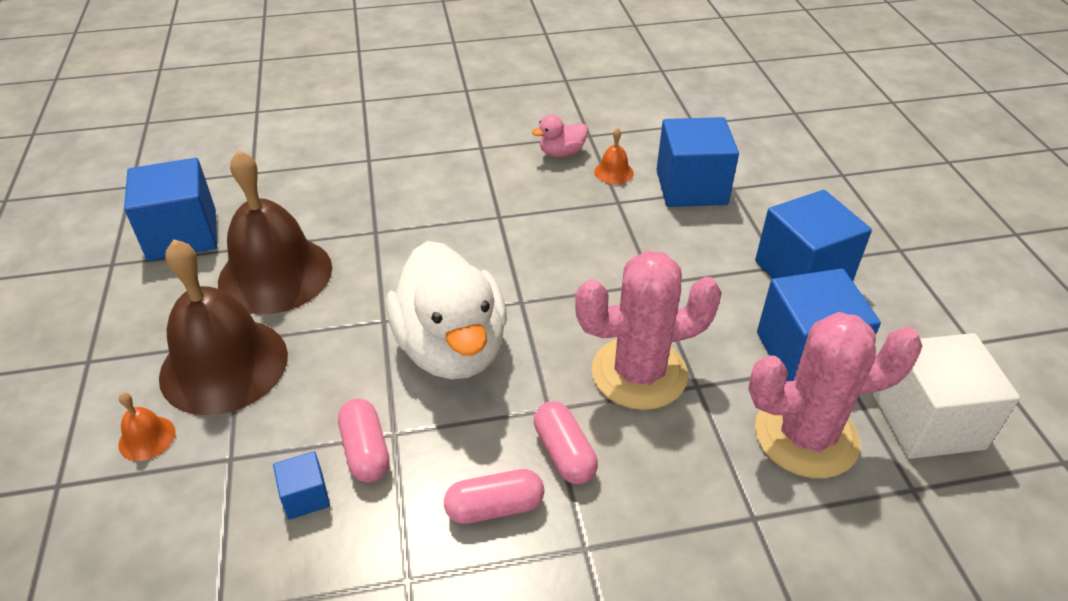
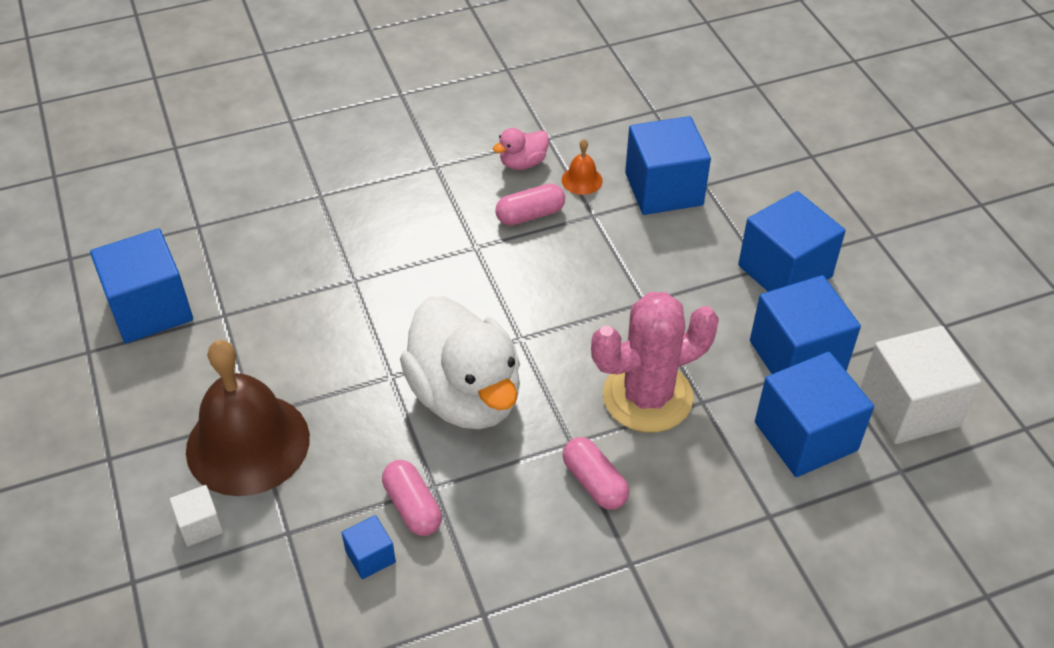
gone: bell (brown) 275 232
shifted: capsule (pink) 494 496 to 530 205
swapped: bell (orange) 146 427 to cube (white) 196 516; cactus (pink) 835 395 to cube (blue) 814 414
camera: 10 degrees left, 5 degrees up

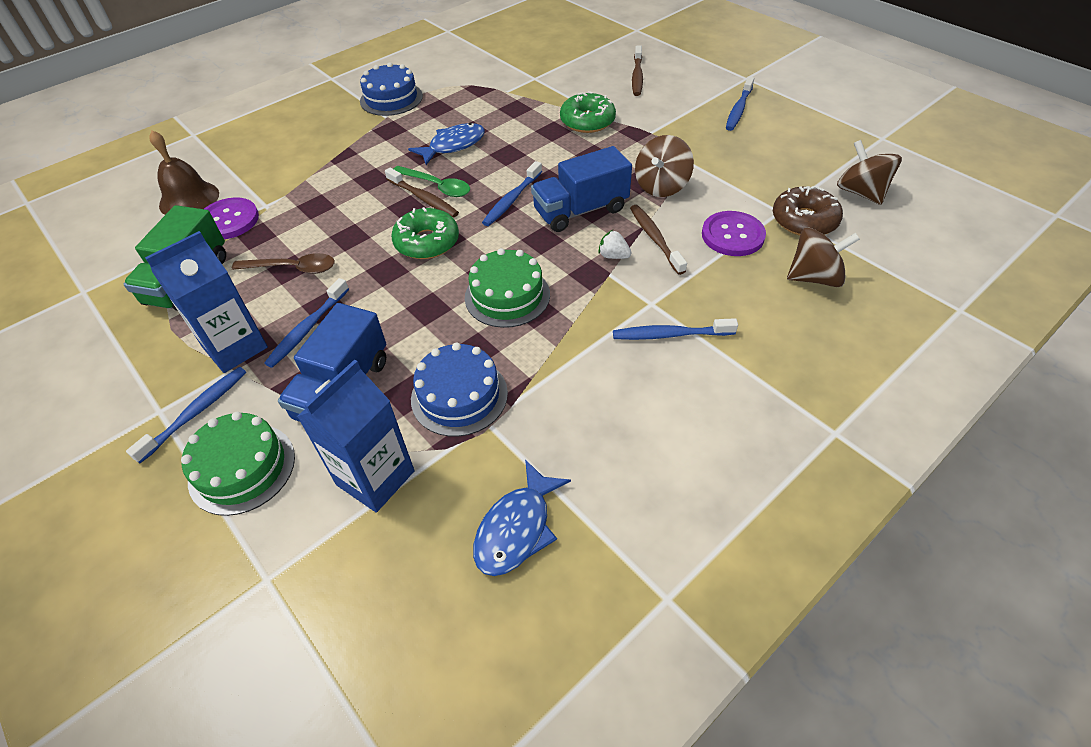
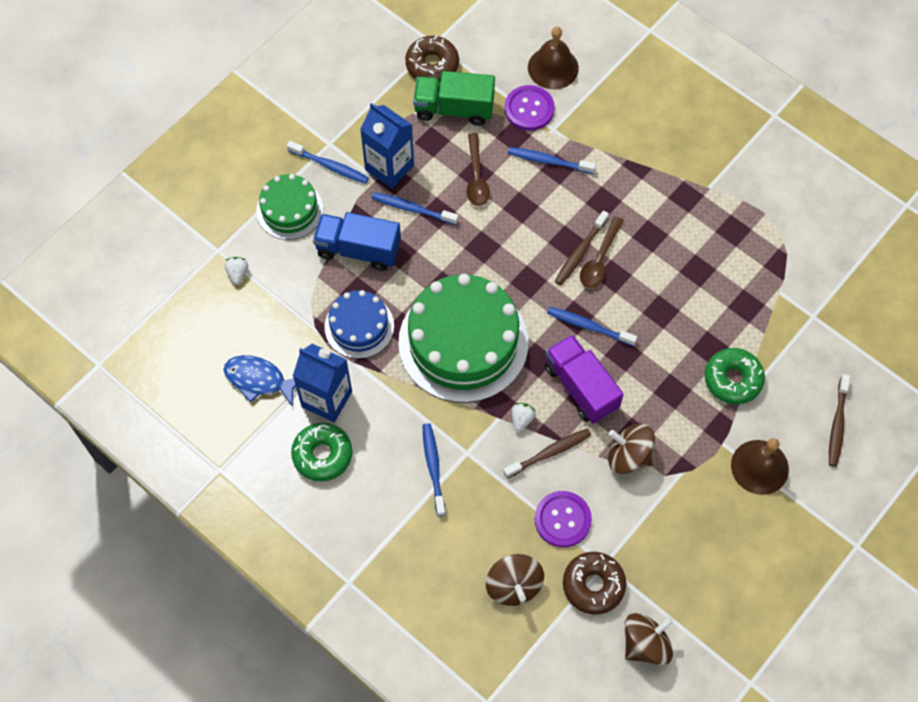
gone: cake (blue) 391 89; fish (blue) 446 144
new: strawberry (white) 236 271; donut (brown) 432 59; bell (brown) 760 466
shifted: carton (blue) 356 435 to 322 382; donut (green) 425 233 to 321 452; toothbrush (blue) 740 104 to 552 160
repainted: spoon (green) 432 181 to spoon (brown) 602 252; truck (blue) 581 189 to truck (purple) 584 379
rotated: toothbrush (brown) 637 71 = 839 420 75 degrees counterclockwise
scaled: cake (green) 507 288 = 463 338 x1.86
camera: 80 degrees right, 15 degrees up

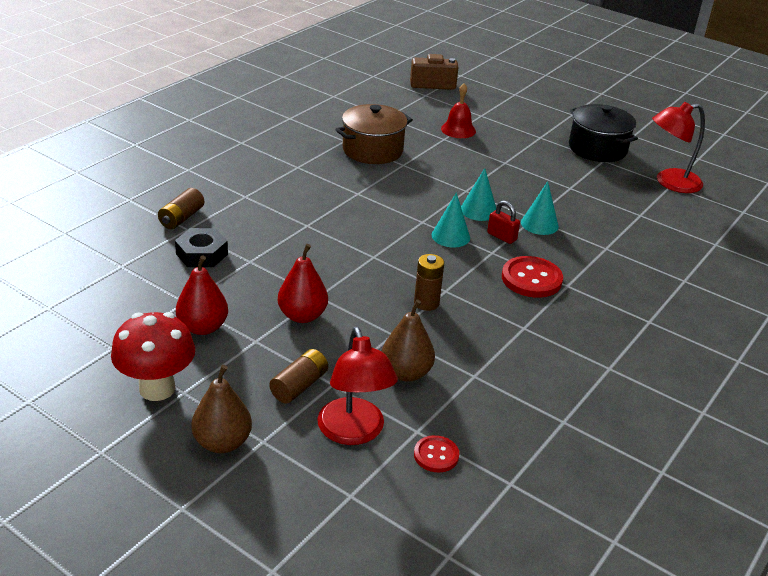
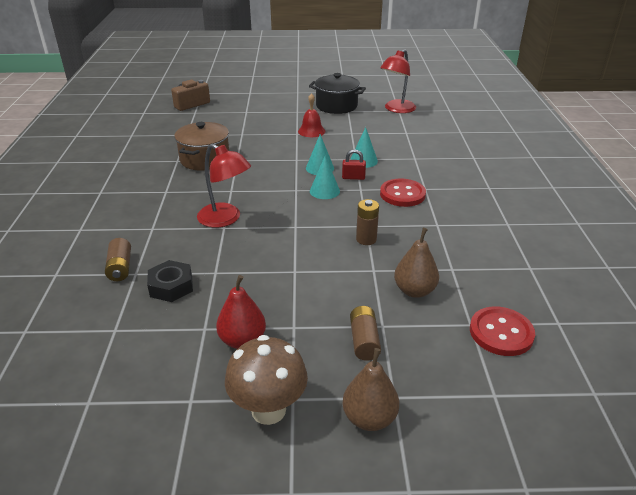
gone: pear (red) 303 283
shifted: lamp (red) 357 386 to 224 186; bell (red) 458 110 to 311 115
repainted: mushroom (red) 153 356 to mushroom (brown) 266 380
scaled: button (red) 436 453 = 502 331 x1.69
camera: 35 degrees left, 0 degrees up

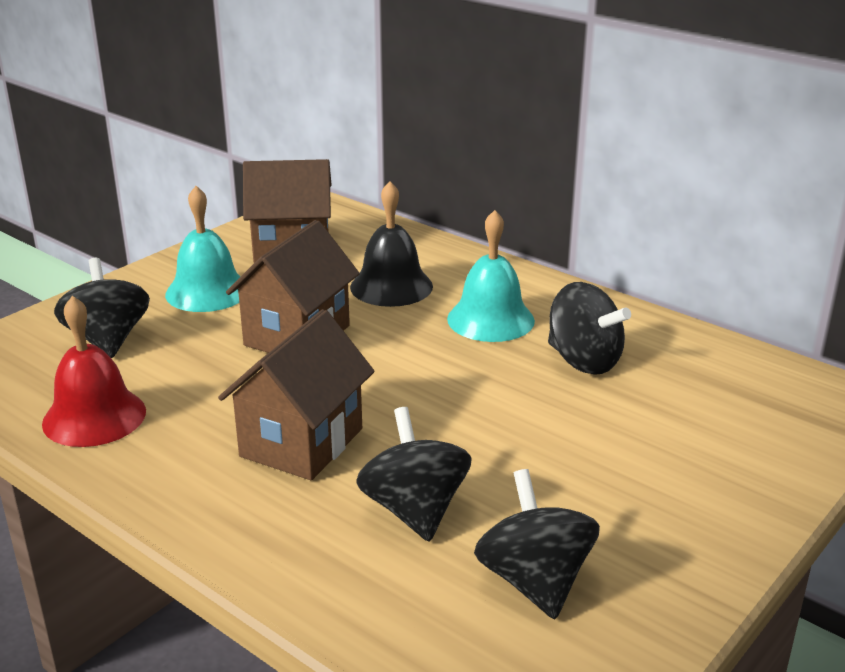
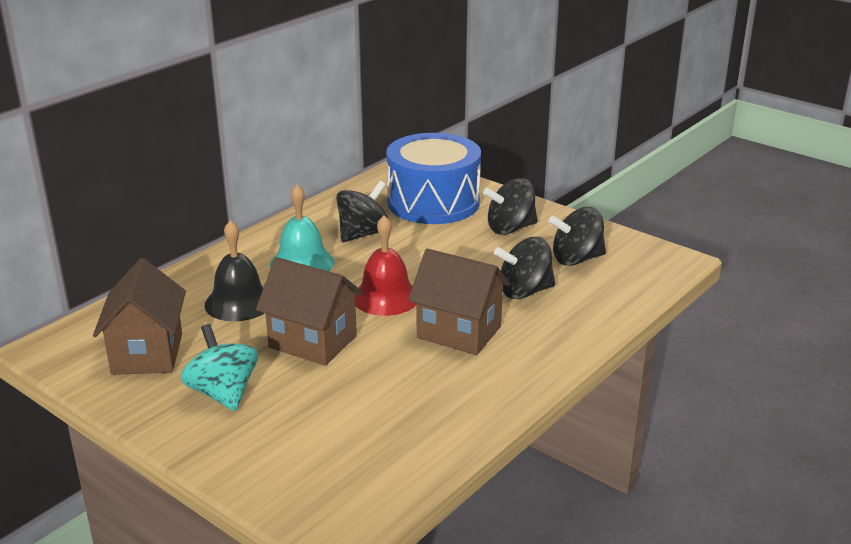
new: drum (blue) 433 178
shifted: bell (red) 94 371 to 386 265; spinning top (black) 102 308 to 510 206
swapped: bell (turquoise) 203 249 to spinning top (turquoise) 219 367
camera: 90 degrees left, 0 degrees up

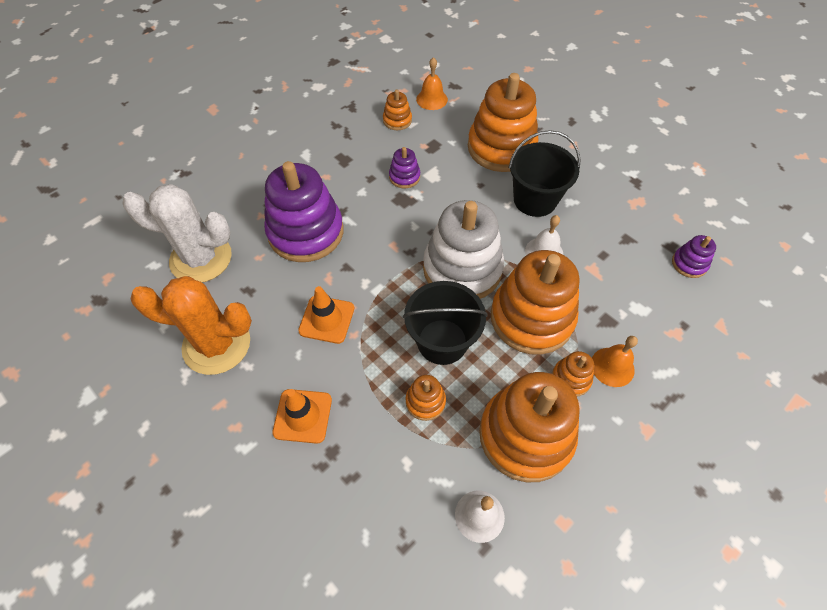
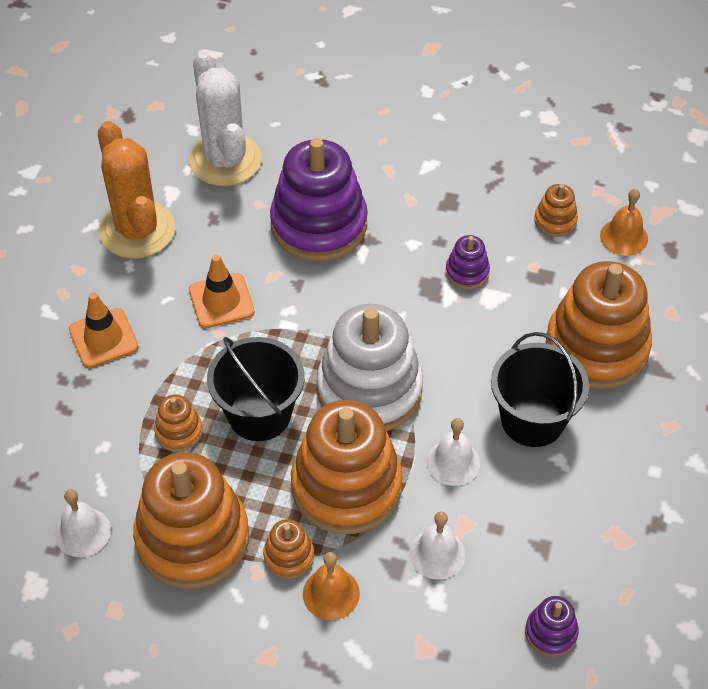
new: bell (white) 437 545
camera: 60 degrees right, 5 degrees down

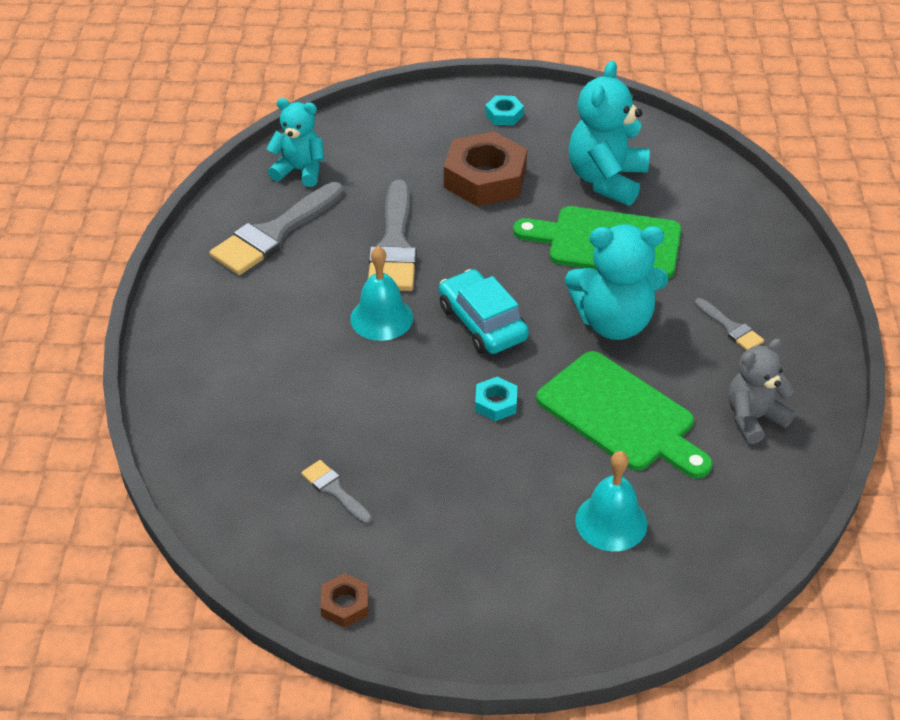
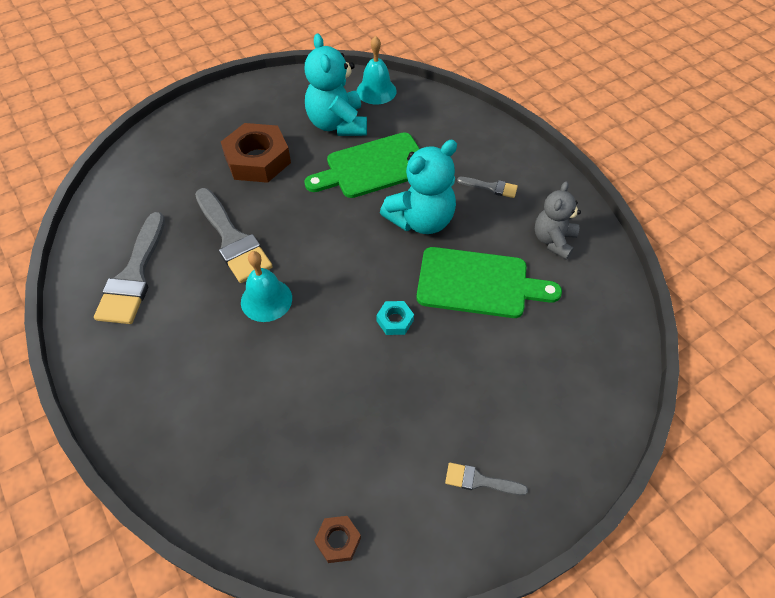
gone: teddy bear (turquoise) 295 142; car (turquoise) 484 311; nut (turquoise) 504 110
shifted: brush (grey) 336 492 to 486 479; nut (brown) 344 600 to 337 539; bell (turquoise) 611 501 to 377 70
camera: 35 degrees left, 10 degrees up

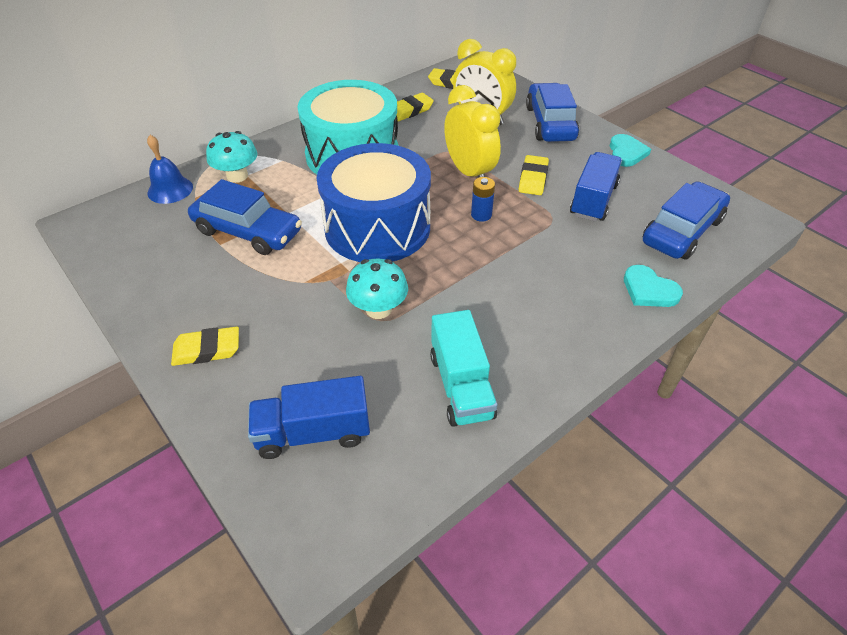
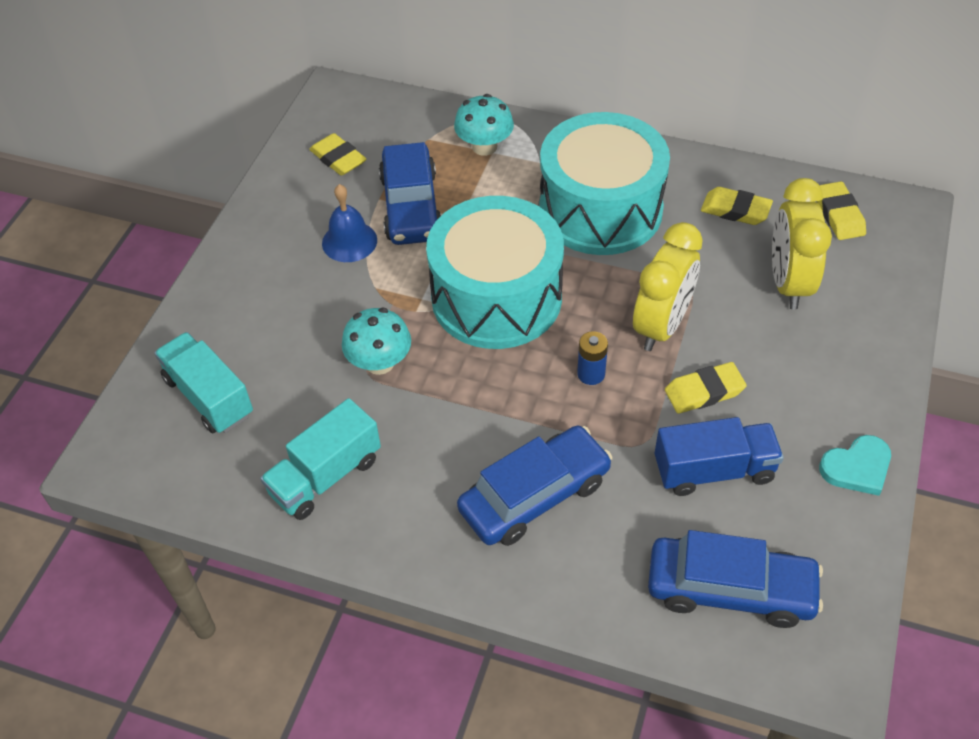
gone: heart (turquoise) 653 286
shifted: bell (blue) 170 169 to 349 223; eraser (yellow) 205 346 to 337 154; car (blue) 552 112 to 534 486
repainted: truck (blue) 309 417 to truck (turquoise) 203 382; drum (blue) 374 202 to drum (turquoise) 495 272
camera: 60 degrees right, 5 degrees up

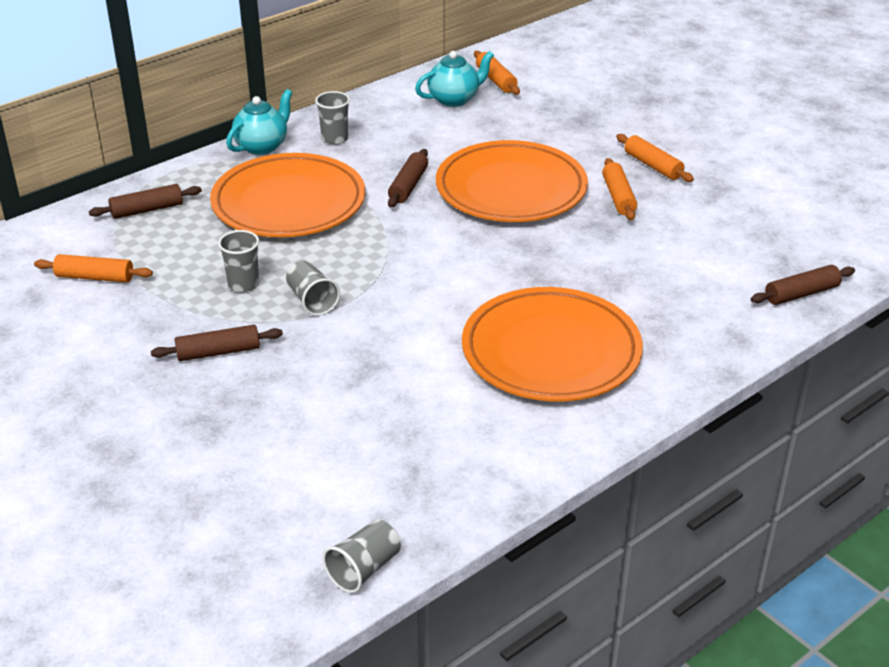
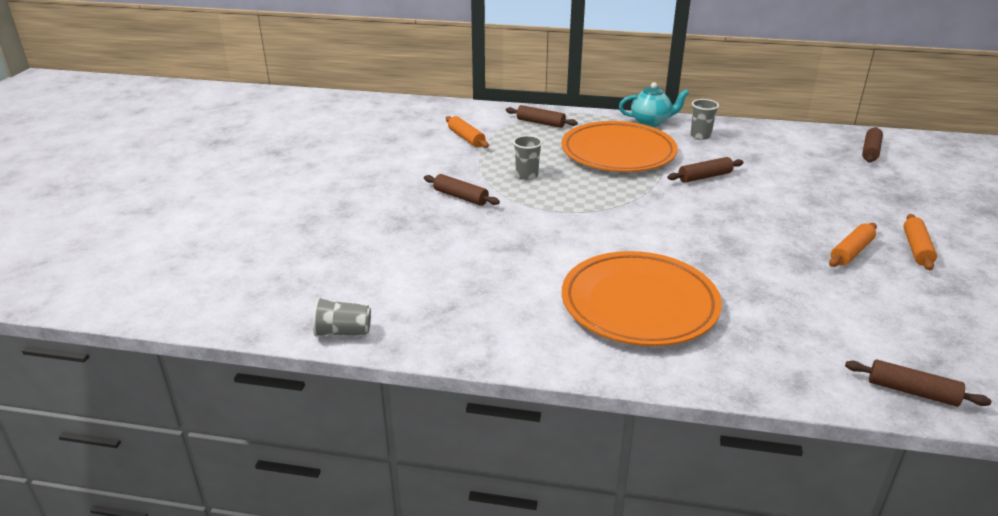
gone: cup (grey) 313 288; teapot (turquoise) 454 79; plate (orange) 512 181
repainted: rolling pin (orange) 497 73 to rolling pin (brown) 872 145
camera: 50 degrees right, 5 degrees down

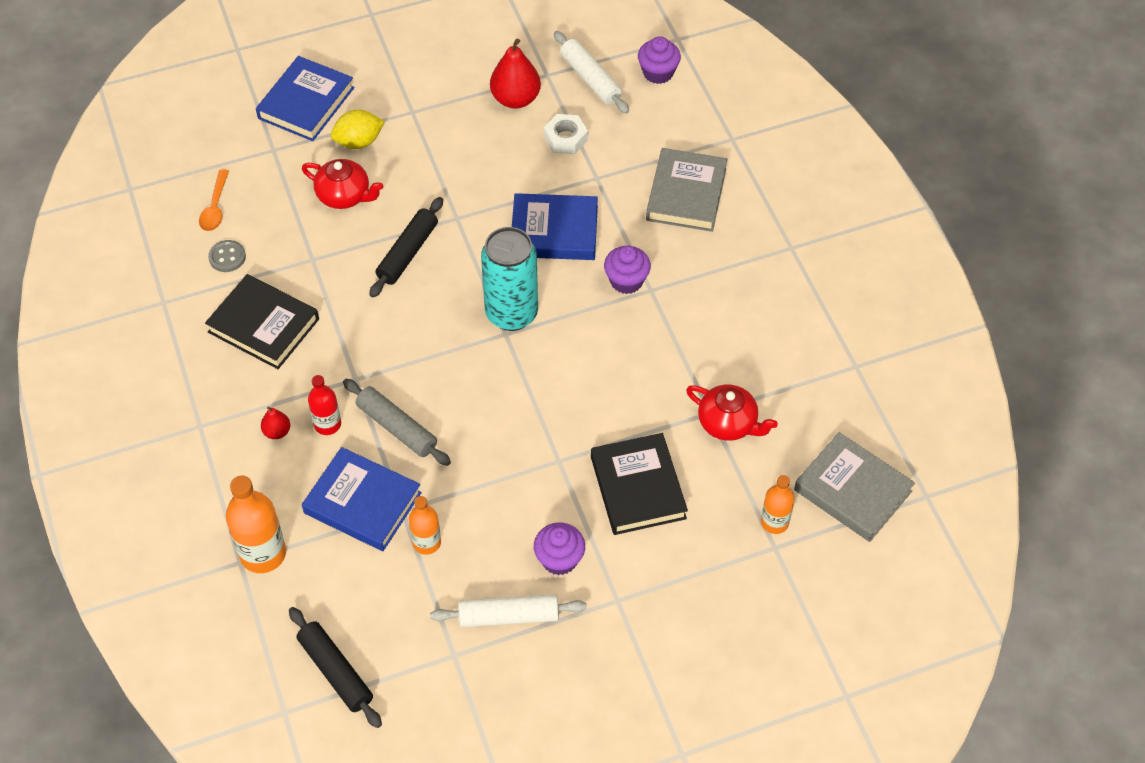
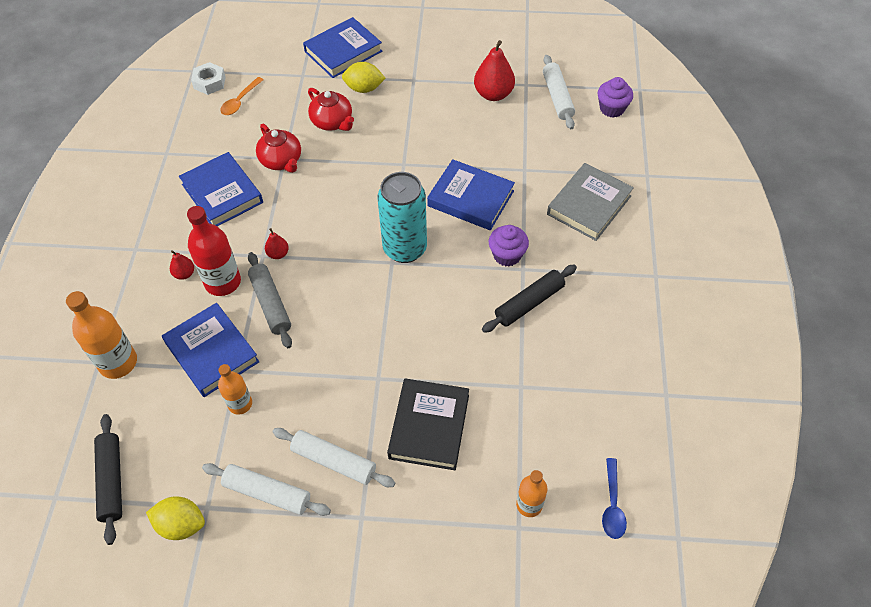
gone: button (grey) 227 256
new: lemon (yellow) 175 518; pear (red) 277 243
shifted: rolling pin (black) 406 247 to 529 299; nut (white) 566 134 to 208 78; teapot (red) 732 413 to 278 148
swapped: cupcake (purple) 559 549 to rolling pin (white) 334 457; book (grey) 854 487 to spoon (blue) 614 498
repainted: book (black) 262 321 to book (blue) 221 189
scaled: bottle (red) 324 405 = 214 251 x1.64
camera: 25 degrees right, 0 degrees up

